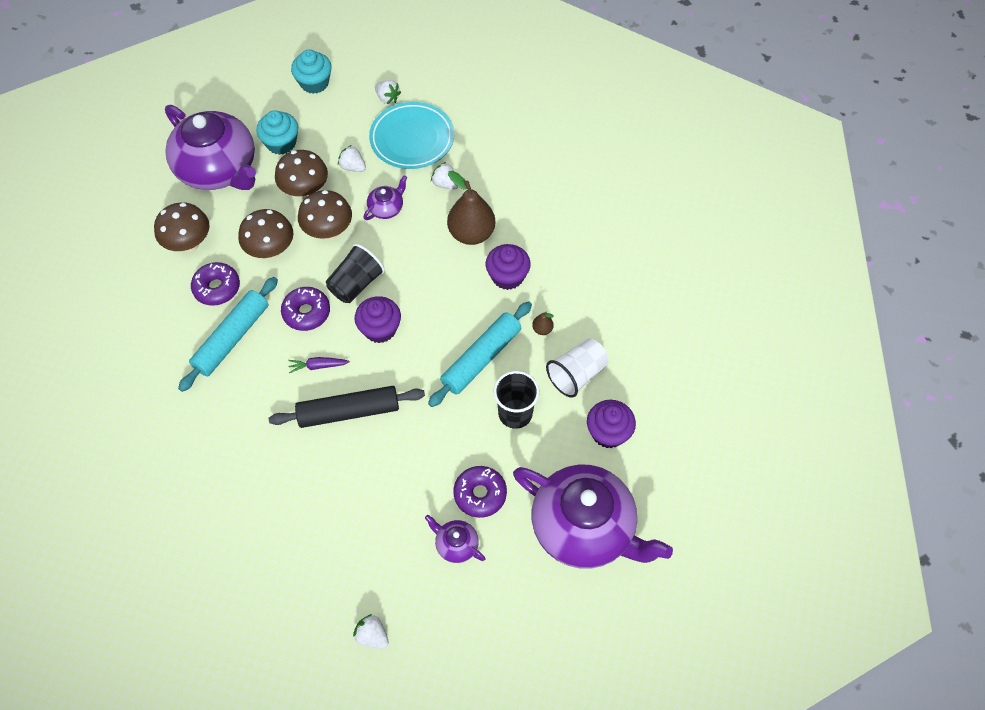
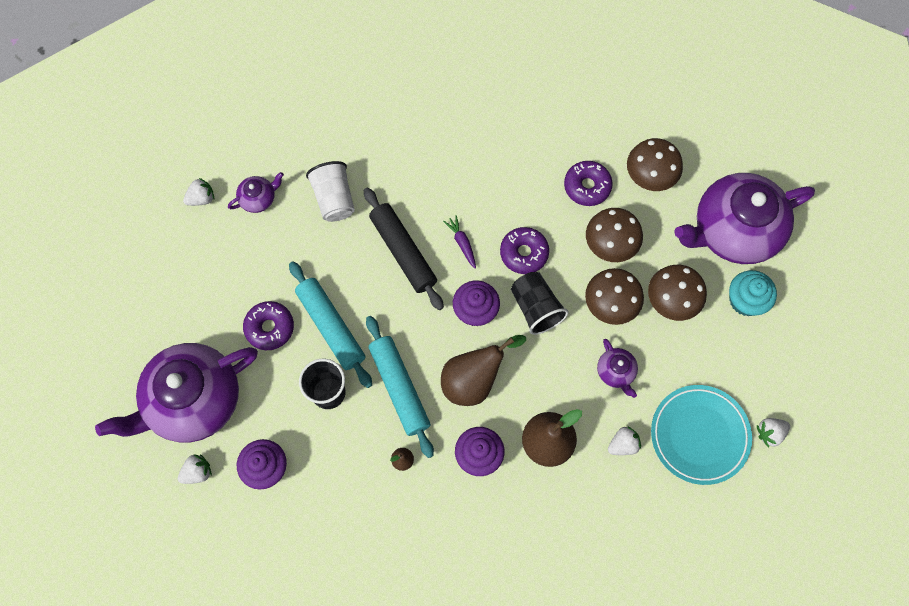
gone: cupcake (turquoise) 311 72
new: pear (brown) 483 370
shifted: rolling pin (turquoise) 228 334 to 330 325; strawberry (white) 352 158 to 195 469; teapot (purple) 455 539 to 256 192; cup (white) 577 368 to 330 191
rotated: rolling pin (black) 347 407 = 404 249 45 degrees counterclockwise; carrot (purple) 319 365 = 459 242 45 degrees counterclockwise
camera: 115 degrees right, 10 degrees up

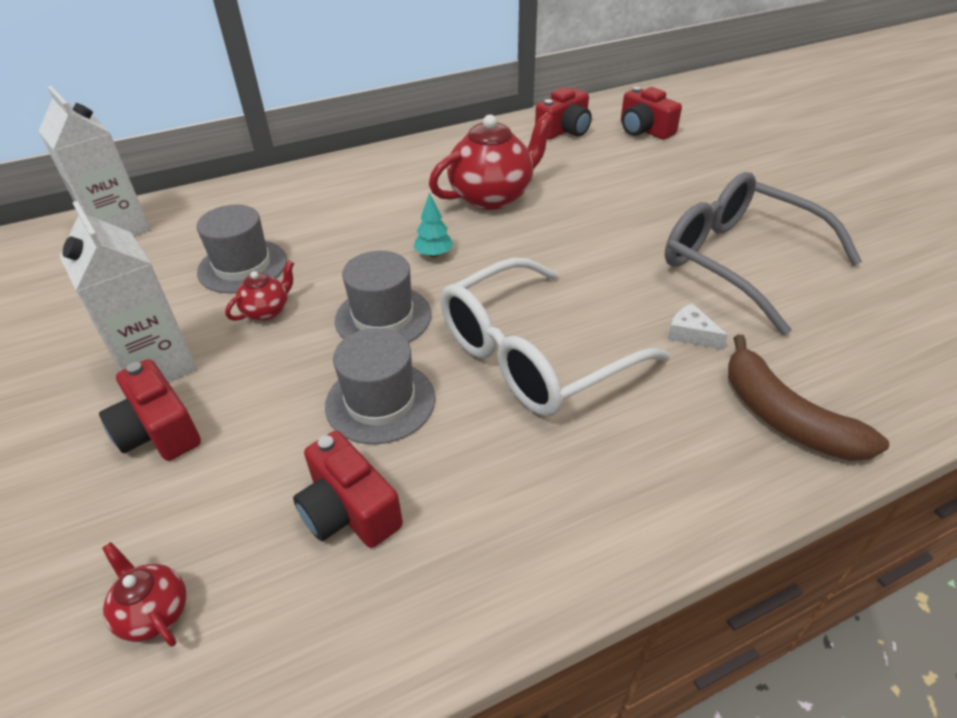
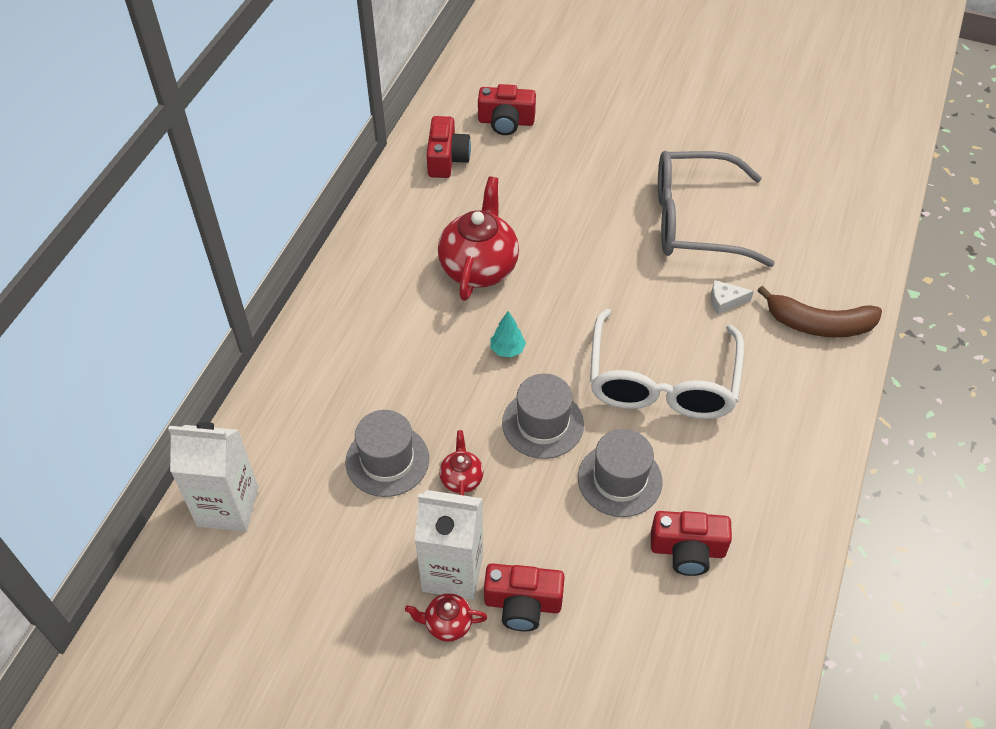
shifted: teapot (red) 144 594 to 446 617
camera: 45 degrees left, 10 degrees up

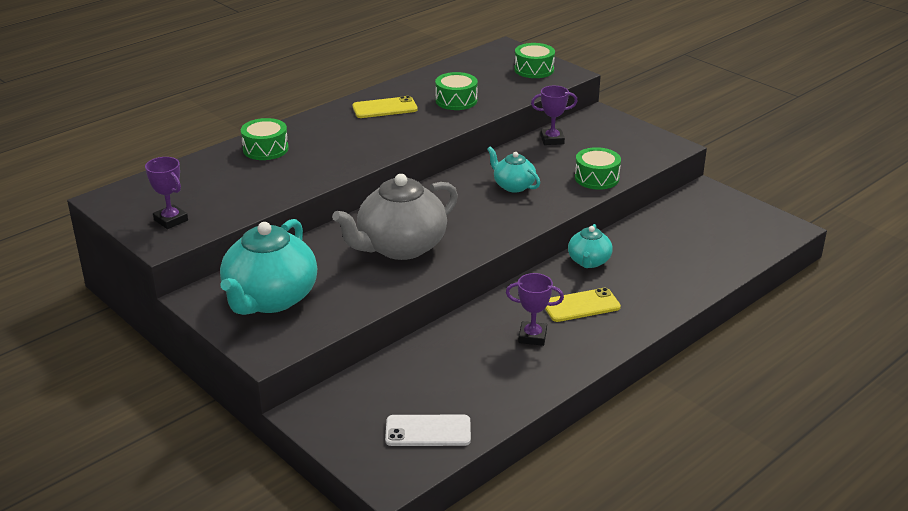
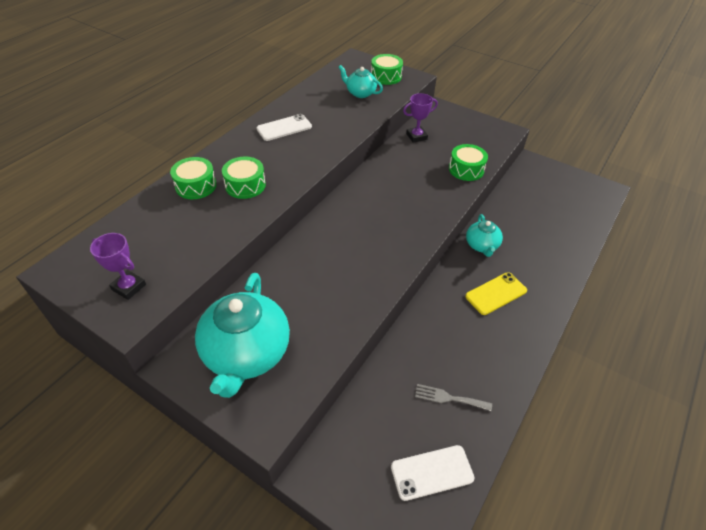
gone: teapot (grey) 395 217; trophy (purple) 535 309
new: fork (grey) 453 397
shifted: drum (green) 456 91 to 244 177; teapot (turquoise) 513 169 to 361 81
repainted: phone (yellow) 385 107 to phone (white) 284 127
camera: 15 degrees left, 15 degrees up

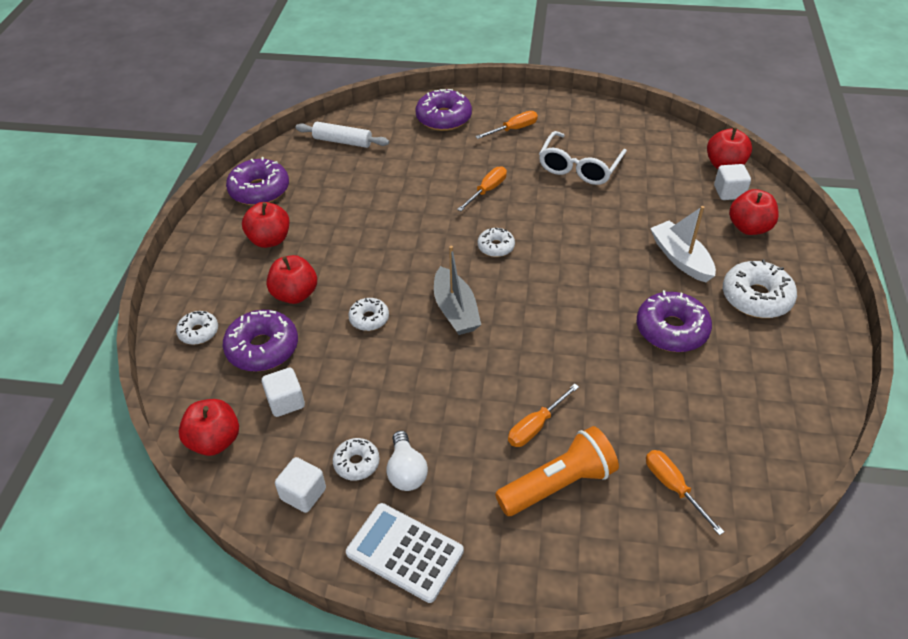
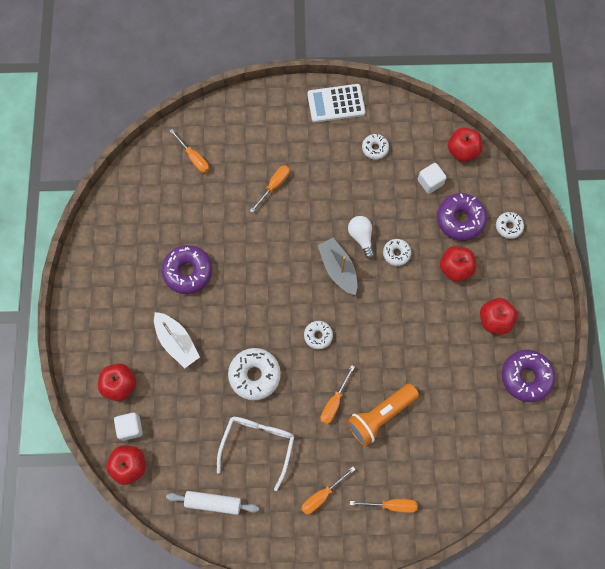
gone: cube (white) 300 485
shifted: rolling pin (white) 342 135 to 212 503; light bulb (white) 407 461 to 361 237; flashlight (orange) 557 471 to 382 414; donut (white) 760 289 to 254 374
swapped: donut (purple) 444 110 to screwdriver (orange) 384 506
rotated: calculator (white) 405 553 = 336 103 150 degrees clockwise
camera: 170 degrees right, 25 degrees up

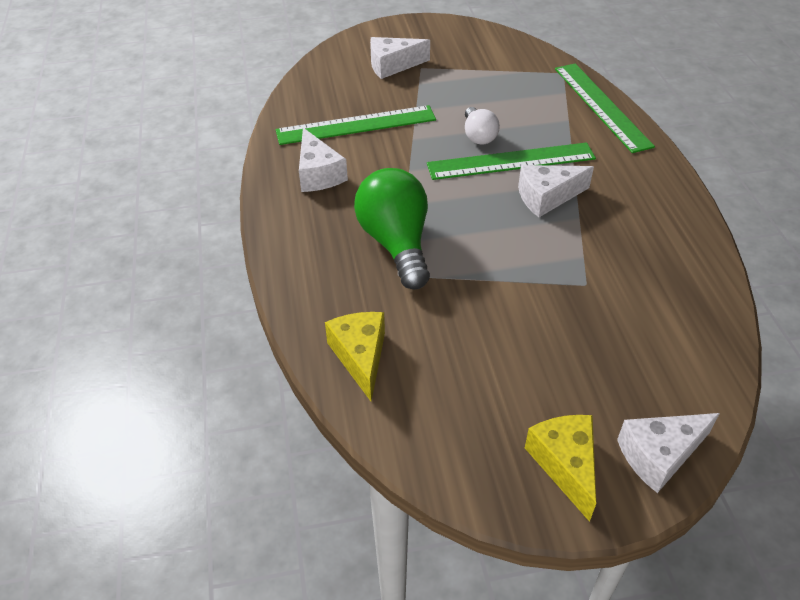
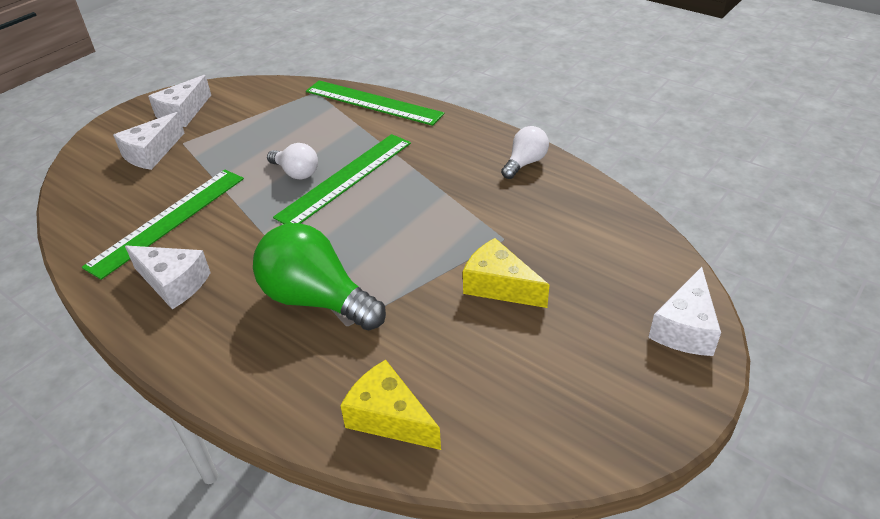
new: light bulb (white) 525 152
shifted: cheese (white) 556 191 to 179 101; cheese (yellow) 560 468 to 506 273
camera: 40 degrees left, 5 degrees down

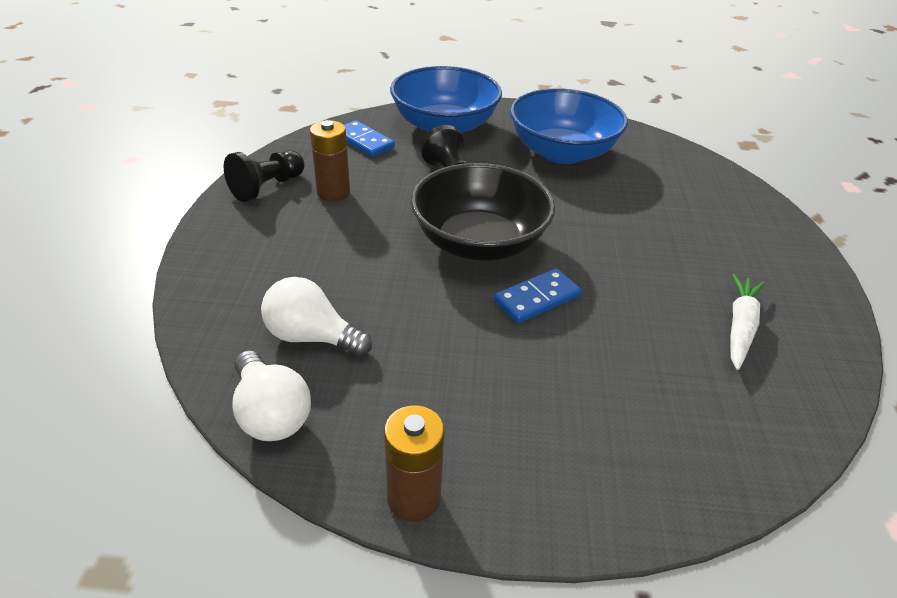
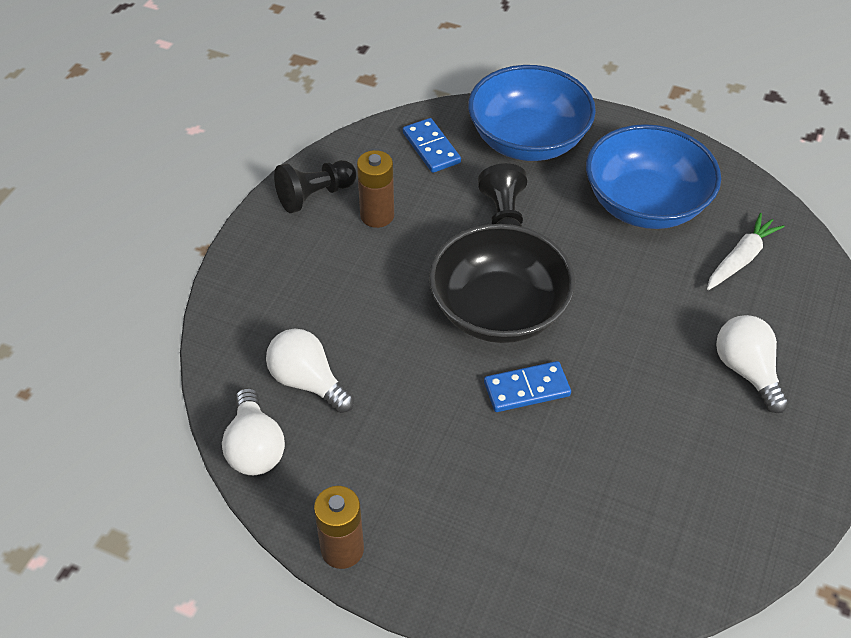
new: light bulb (white) 752 364
shifted: carrot (white) 747 322 to 746 251
camera: 20 degrees right, 10 degrees up

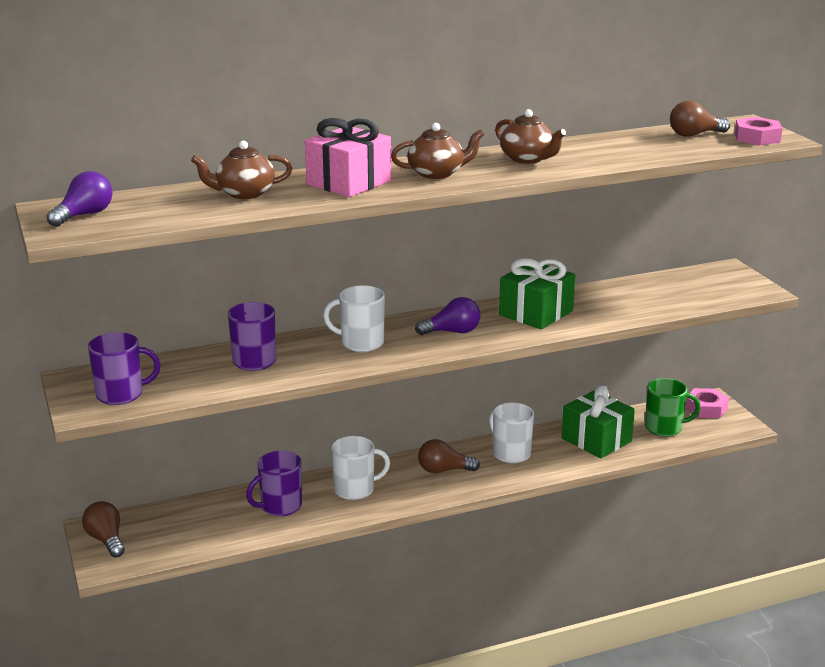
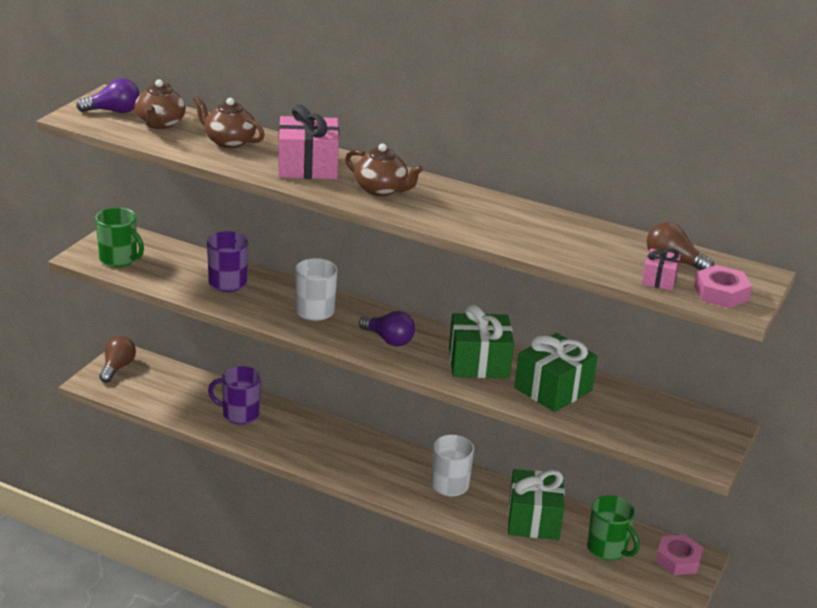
gone: mug (white) 360 468; light bulb (brown) 449 456
new: gift (green) 556 372; gift (pink) 661 269
shifted: teapot (brown) 530 136 to 160 104
repainted: mug (purple) 124 368 to mug (green) 120 237
camera: 45 degrees right, 5 degrees up

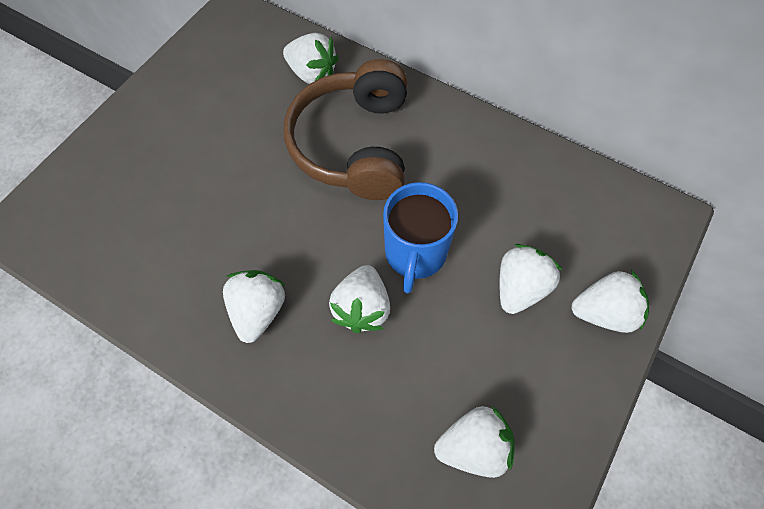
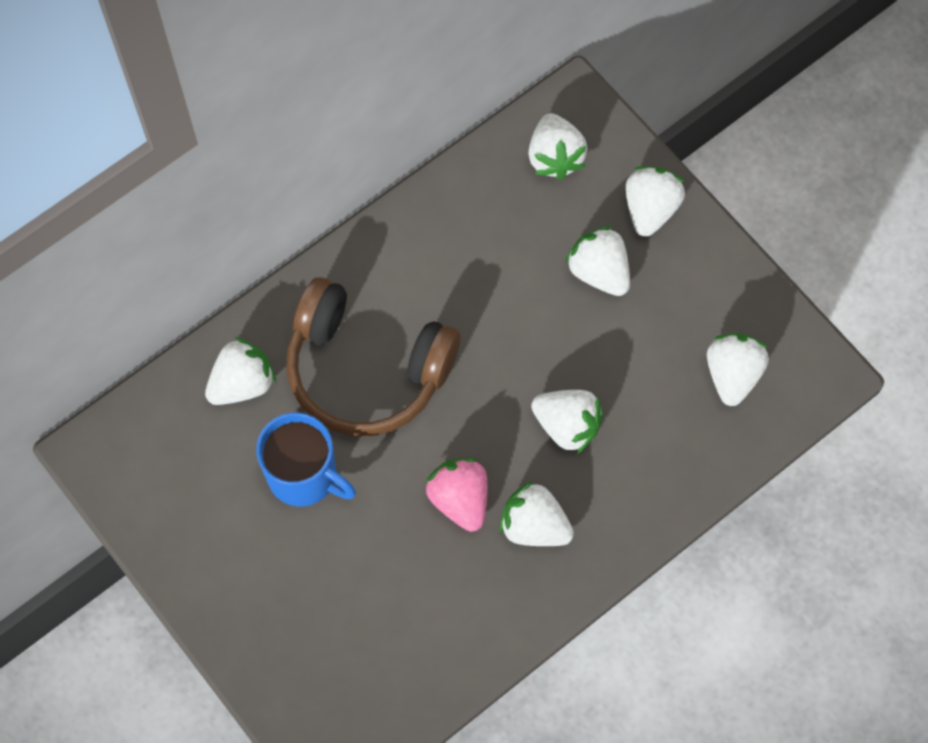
new: strawberry (pink) 456 495; strawberry (white) 558 146
shifted: mug (blue) 420 237 to 306 459
camera: 70 degrees left, 5 degrees up

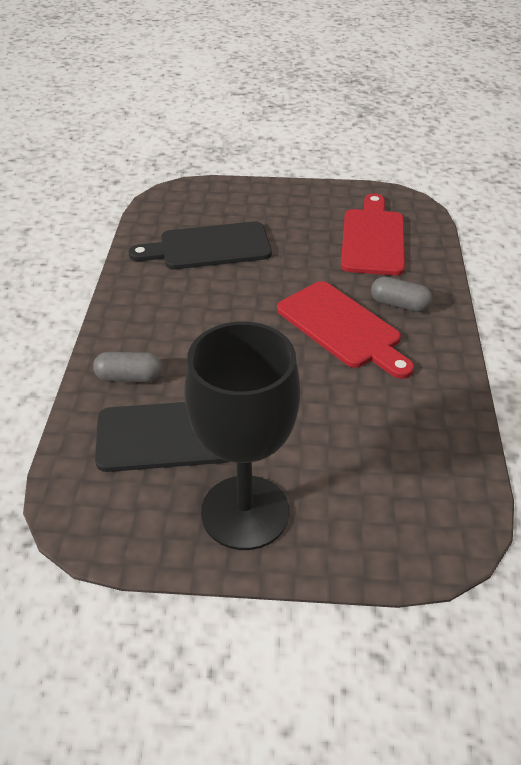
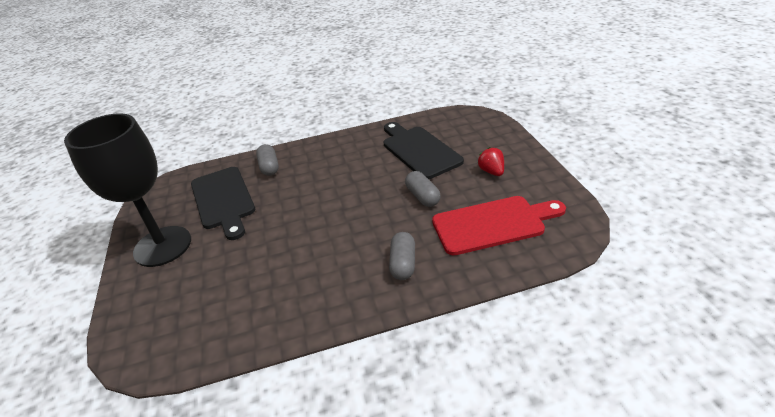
gone: cutting board (red) 345 330
new: capsule (grey) 423 189; strawberry (red) 491 161
camera: 75 degrees right, 5 degrees down

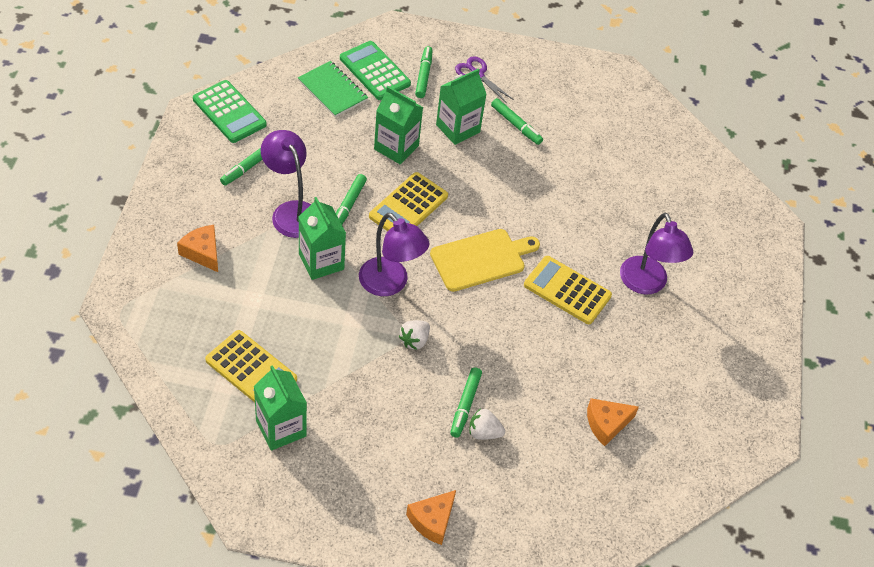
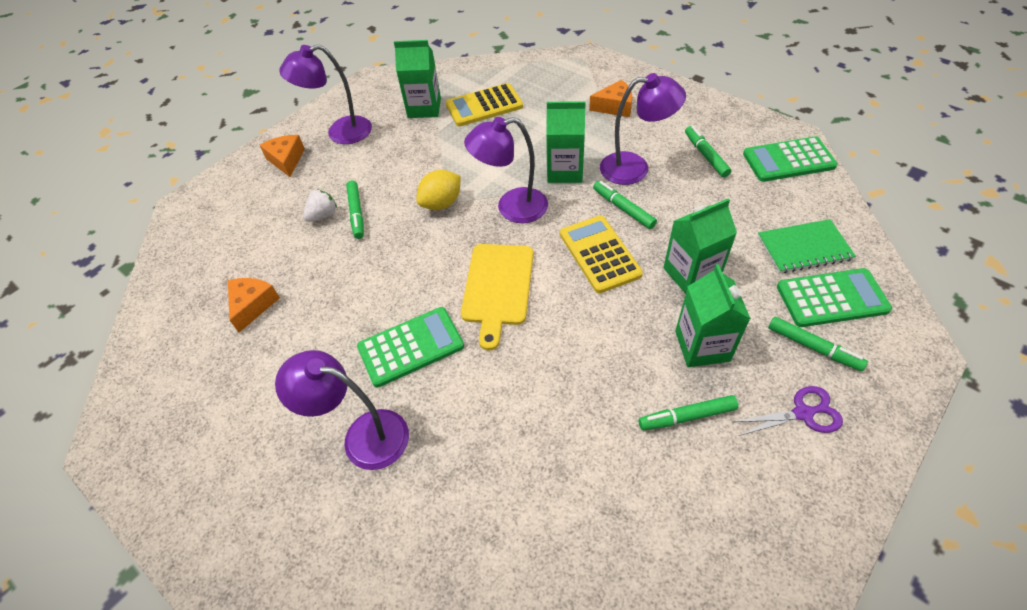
new: lamp (purple) 325 94
swapped: strawberry (white) 414 335 to lemon (yellow) 439 190
repainted: calculator (yellow) 568 290 to calculator (green) 410 347
rotated: marker (green) 466 402 = 355 209 150 degrees counterclockwise
camera: 130 degrees right, 0 degrees up

